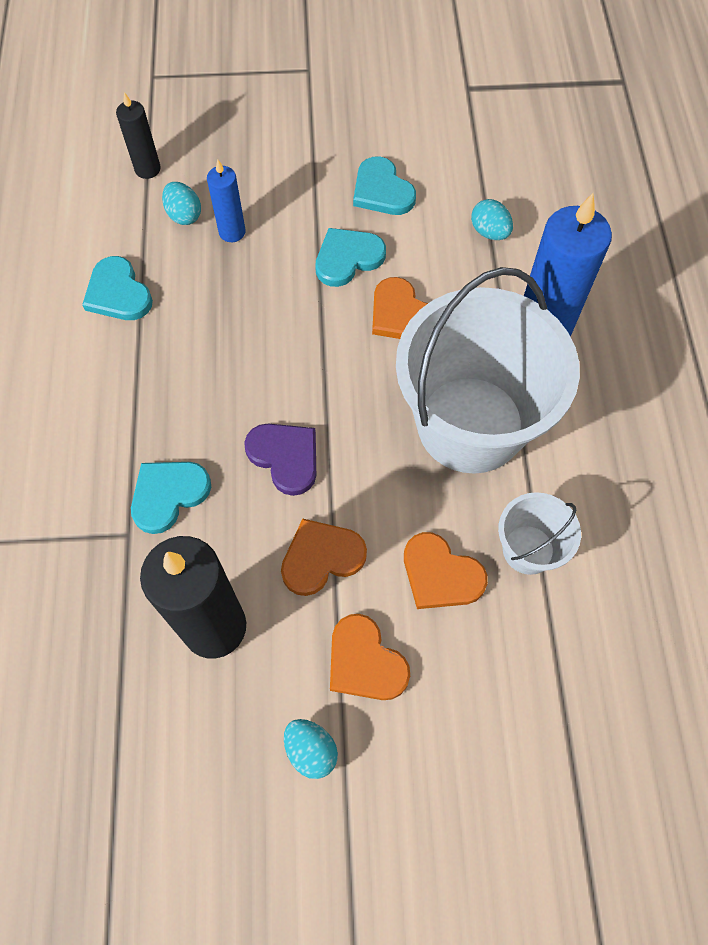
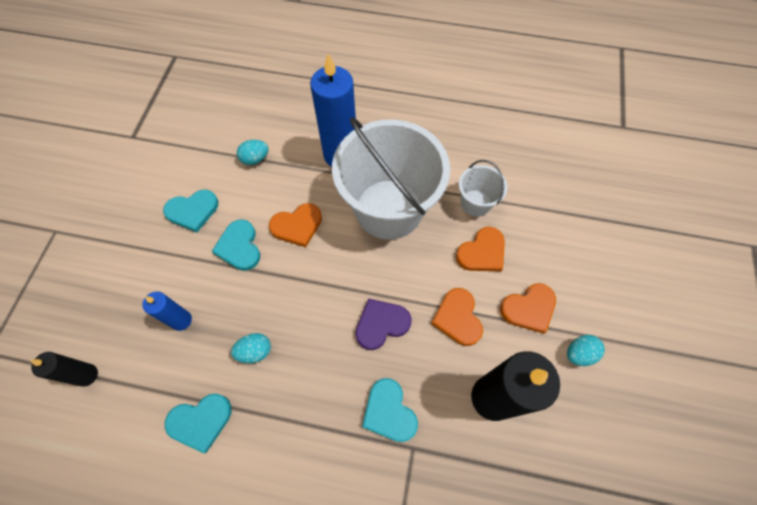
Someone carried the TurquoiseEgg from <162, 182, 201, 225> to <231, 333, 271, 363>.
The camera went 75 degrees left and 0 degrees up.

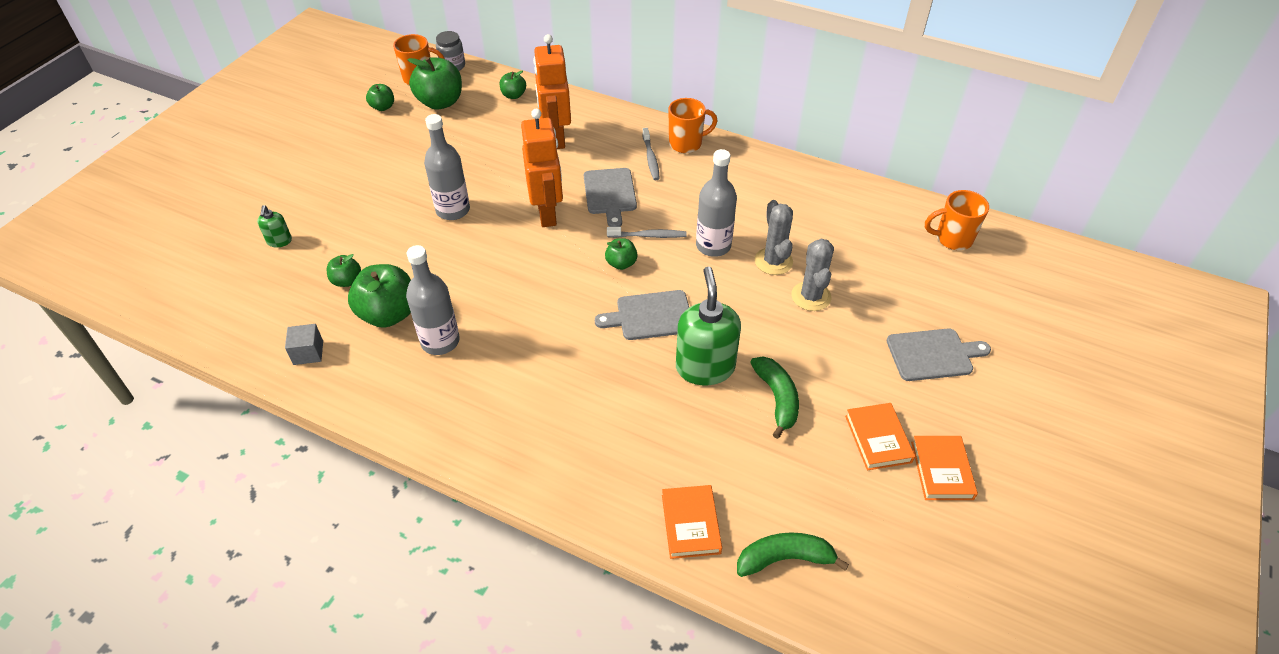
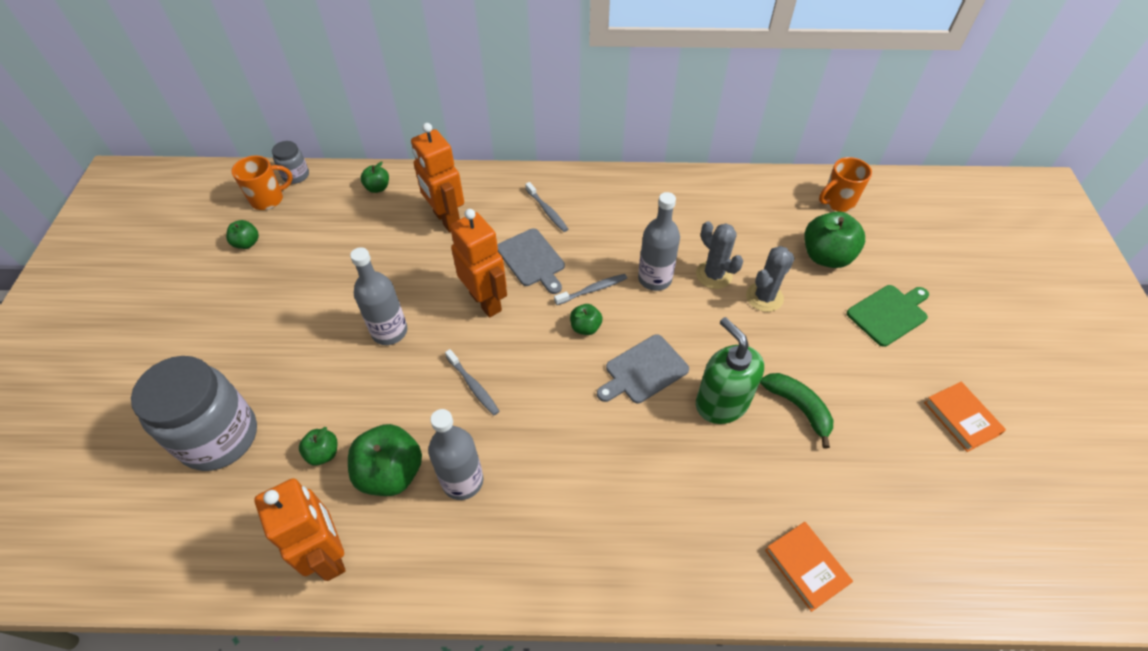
Someone swapped the GreenSoapDispenser at <257, 205, 292, 247> for the GreyJar at <131, 356, 257, 471>.
Someone swapped the GreyCube at <285, 324, 323, 365> for the OrangeRobot at <254, 478, 346, 581>.
Someone carried the GreenApple from <407, 57, 462, 110> to <804, 211, 865, 268>.
Someone took away the OrangeMug at <669, 98, 718, 153>.
Someone took away the GreenBanana at <737, 532, 849, 577>.
Someone rotated the GreyCactus at <791, 239, 834, 311> by 75 degrees clockwise.
Someone took away the OrangeBook at <845, 403, 915, 470>.
Someone repainted the GreyCuttingBoard at <886, 329, 991, 381>, which became the GreenCuttingBoard at <847, 285, 929, 347>.
Someone put down the GreyToothbrush at <445, 349, 499, 415>.
The camera went 25 degrees left and 5 degrees up.

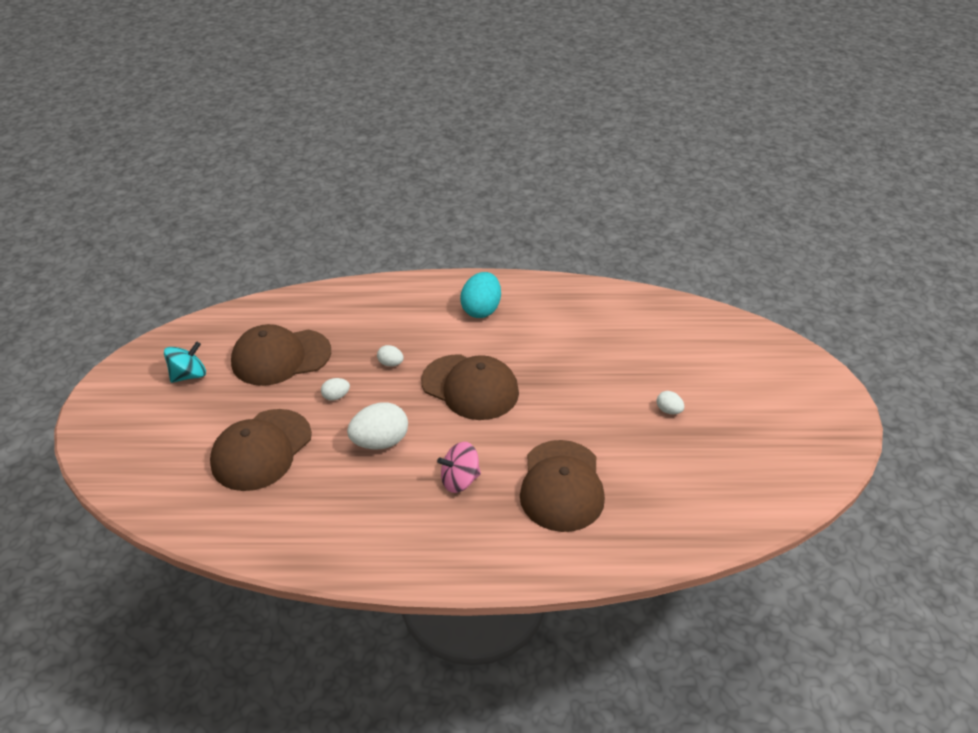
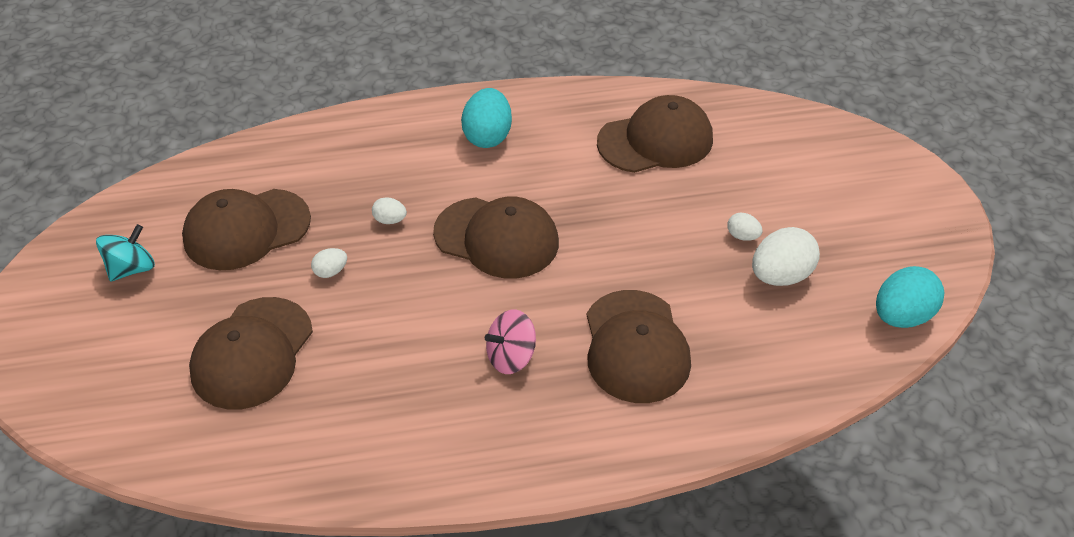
Someone carried the WhiteEgg from <347, 403, 408, 450> to <752, 227, 820, 286>.
Someone put down the BrownCap at <597, 95, 713, 173>.
Someone put down the TurquoiseEgg at <876, 266, 944, 328>.
The camera went 10 degrees left and 5 degrees up.

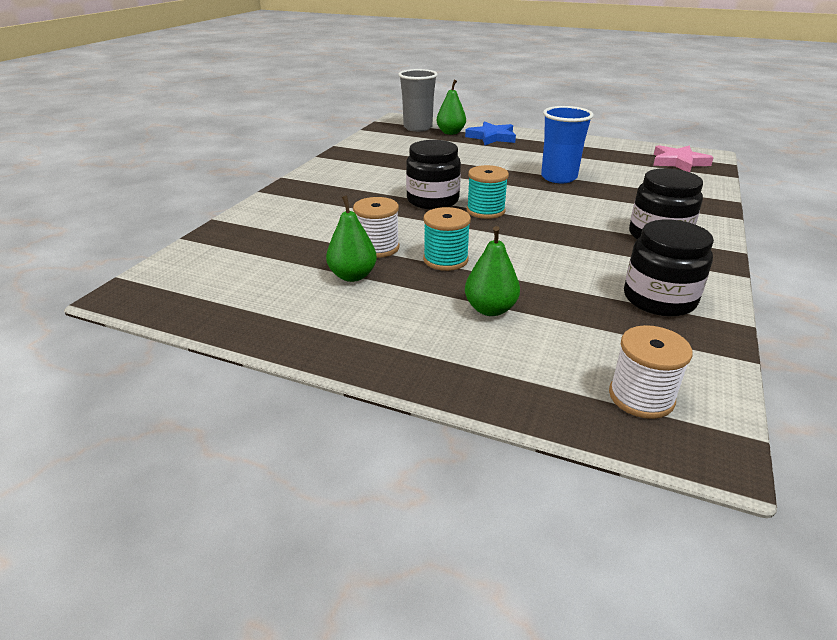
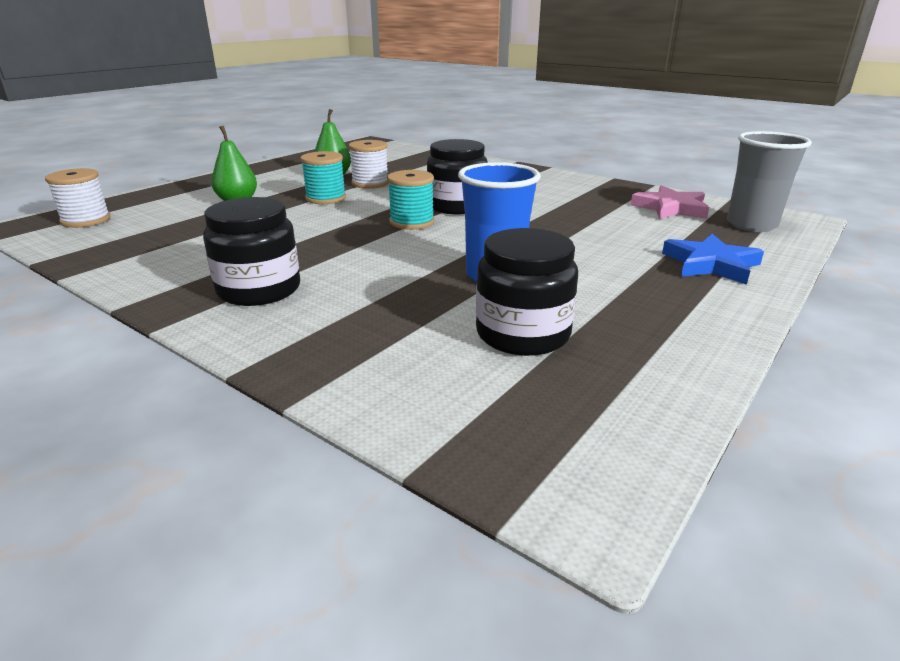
Someone took away the GreenPear at <437, 80, 466, 135>.
Someone carried the BlackJar from <624, 220, 714, 317> to <476, 228, 578, 356>.
Someone carried the PinkStar from <653, 145, 714, 172> to <631, 185, 709, 219>.
The camera went 105 degrees right and 5 degrees down.

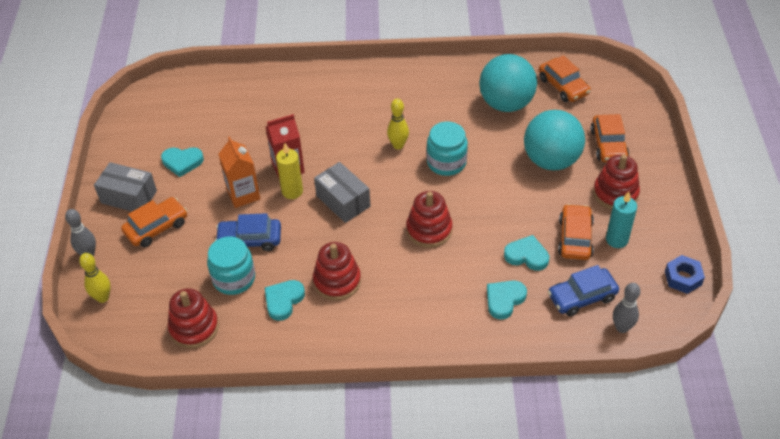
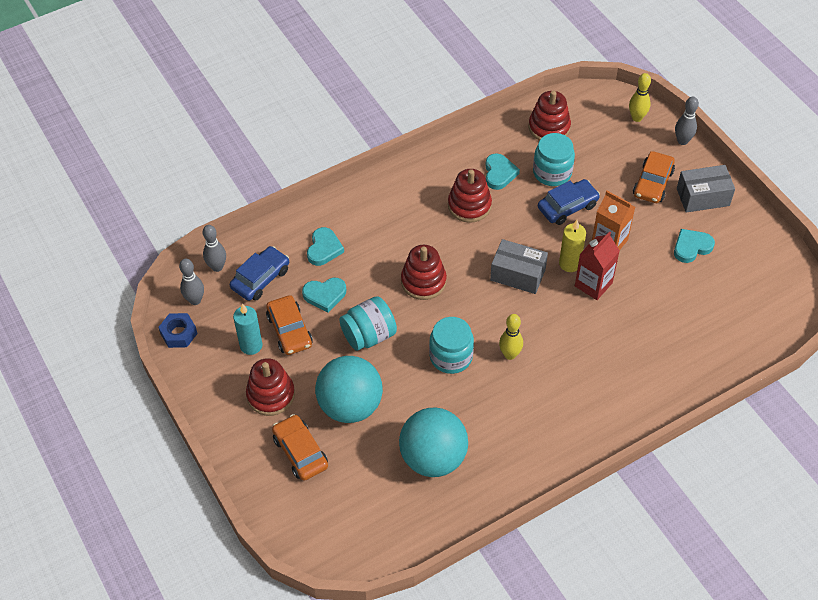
Someone took away the OrangeCar at <539, 55, 591, 102>.
Someone put down the GreyBowlingPin at <179, 259, 204, 305>.
Someone put down the TurquoiseJar at <339, 296, 397, 351>.
The camera went 150 degrees right and 5 degrees up.

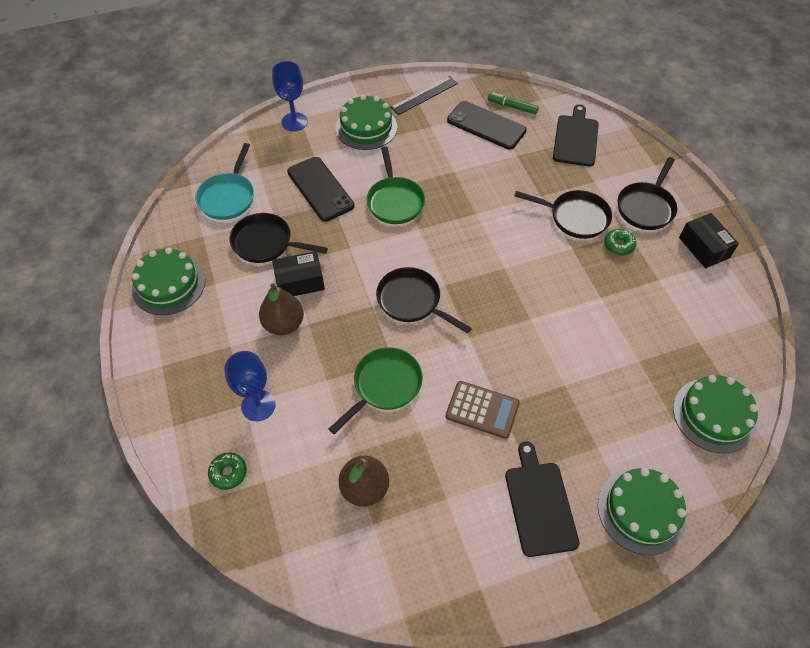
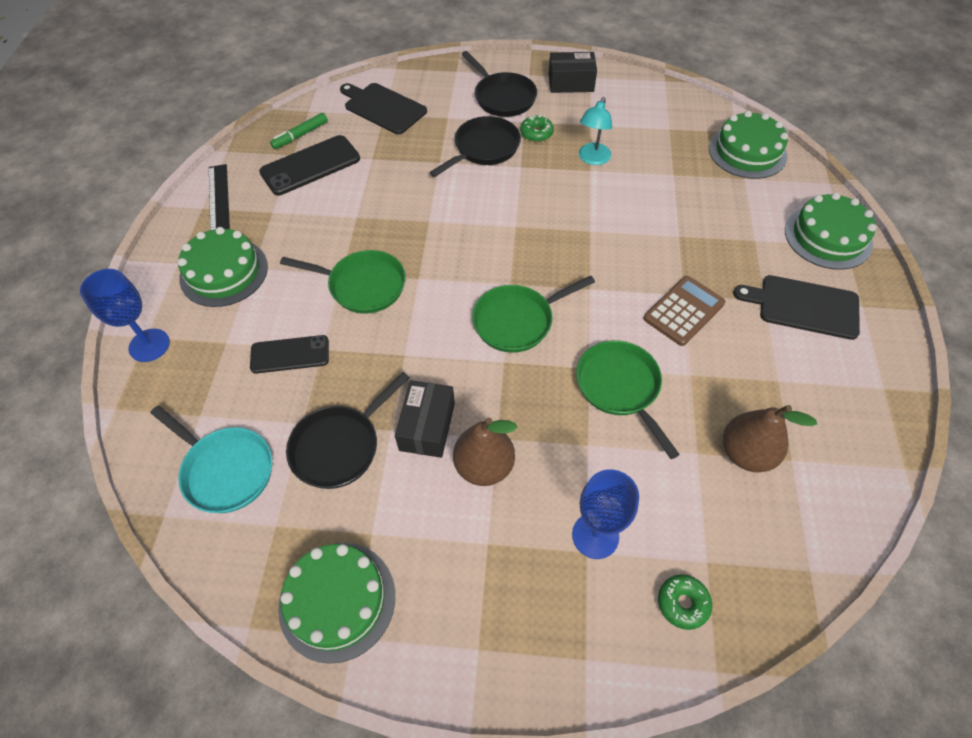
Someone scaled the BlackPhone at <287, 157, 354, 222> by 0.67.
Someone repainted the BlackPan at <376, 267, 472, 334>, which became the GreenPan at <472, 275, 595, 353>.
Someone put down the TurquoiseLamp at <579, 97, 612, 165>.
The camera went 65 degrees left and 0 degrees up.

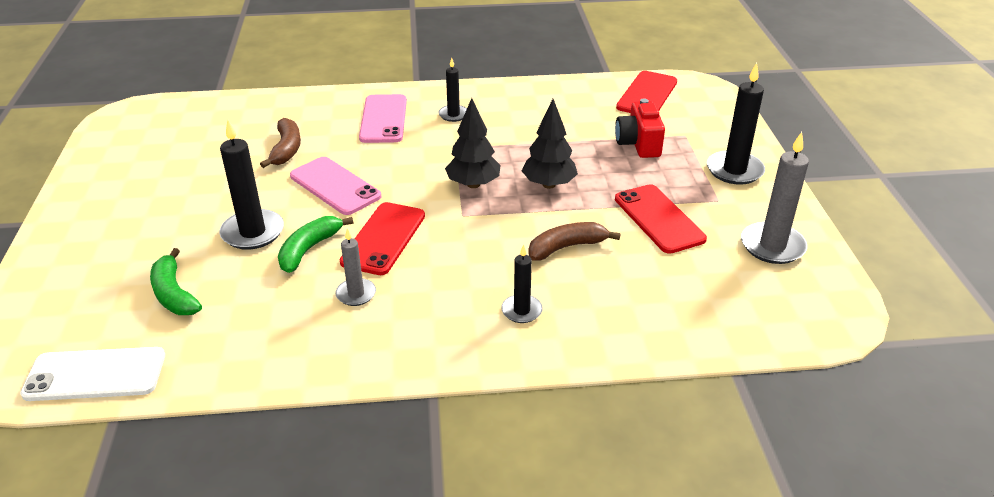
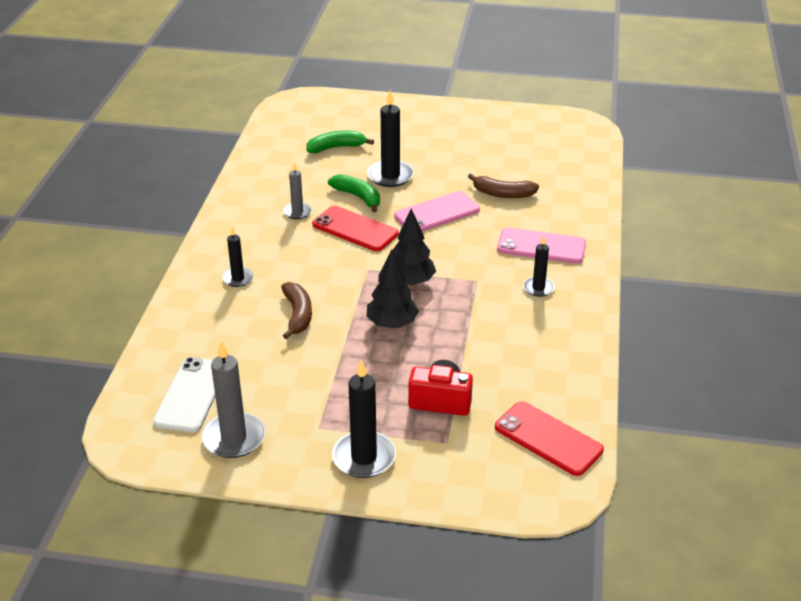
Someone carried the WhitePhone from <20, 347, 165, 401> to <153, 357, 215, 433>.
Someone took away the RedPhone at <615, 184, 707, 254>.
The camera went 105 degrees right and 0 degrees up.

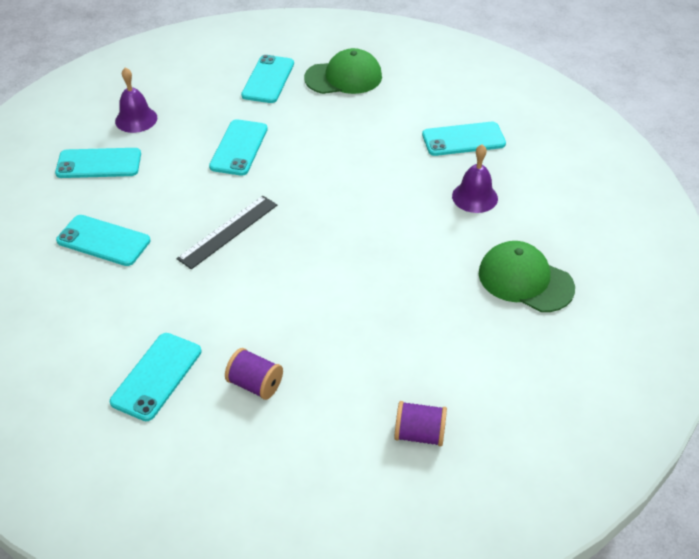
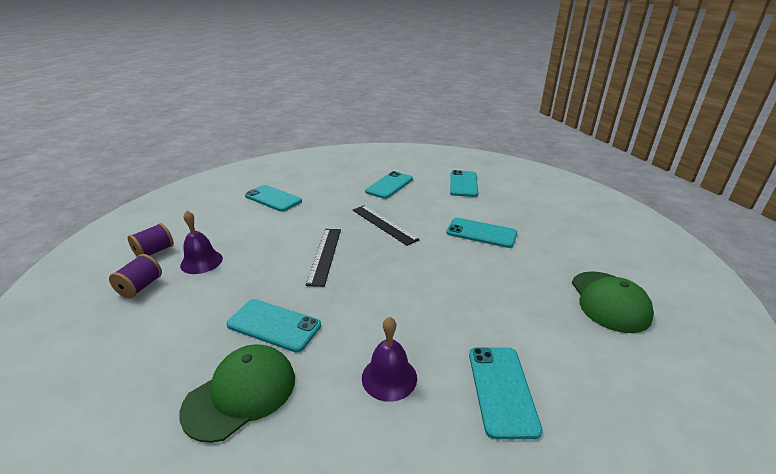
Someone carried the PurpleBell from <115, 67, 157, 133> to <180, 211, 223, 274>.
Someone carried the PurpleSpool from <225, 348, 283, 400> to <128, 223, 174, 257>.
Someone carried the TurquoisePhone from <241, 55, 294, 103> to <226, 299, 321, 352>.
Someone put down the BlackRuler at <306, 229, 341, 287>.
The camera went 100 degrees right and 15 degrees down.

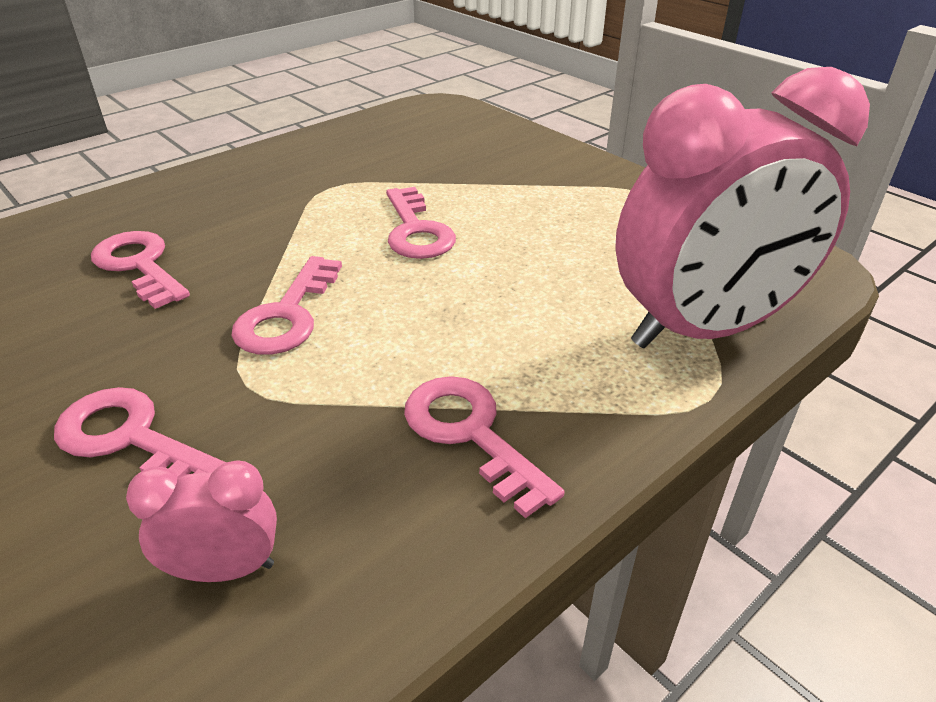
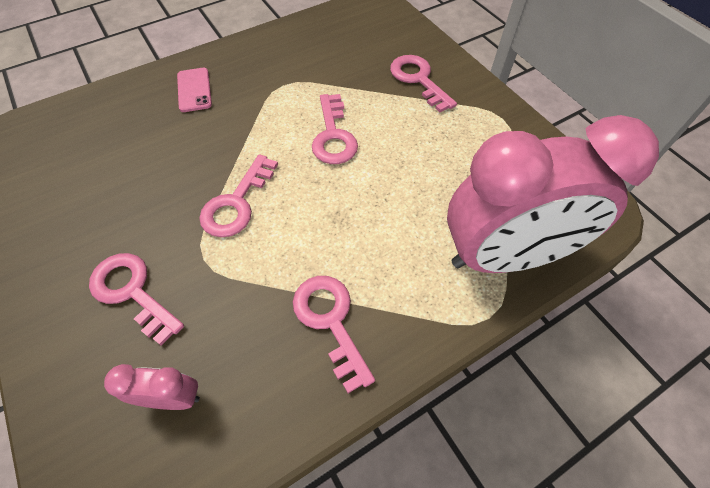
Someone carried the PinkKey from <91, 231, 190, 309> to <390, 55, 457, 112>.
Someone put down the PinkPhone at <177, 68, 212, 112>.
The camera went 10 degrees right and 20 degrees up.

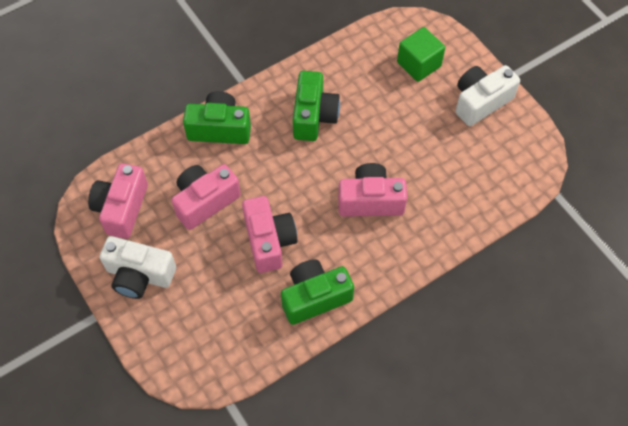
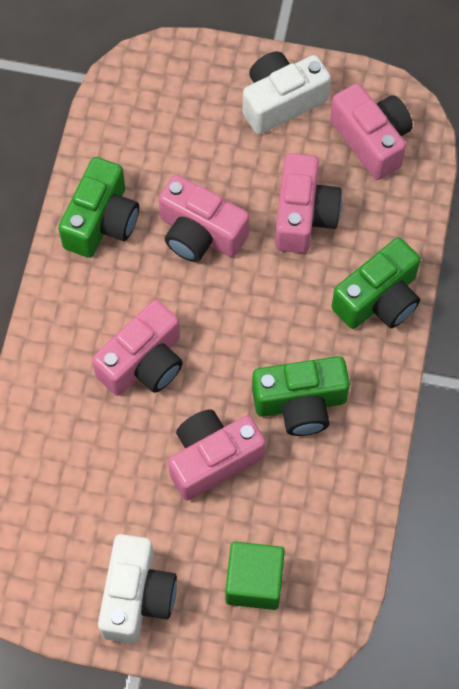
Someone rotated the GreenCamera at <293, 71, 340, 141> by 60 degrees counterclockwise.
Someone put down the PinkCamera at <168, 409, 266, 500>.
The camera went 135 degrees right and 5 degrees up.

